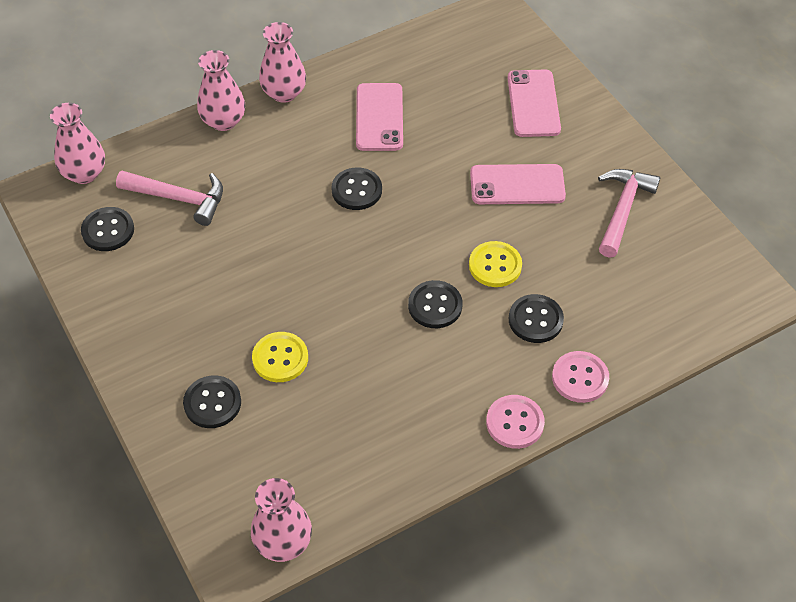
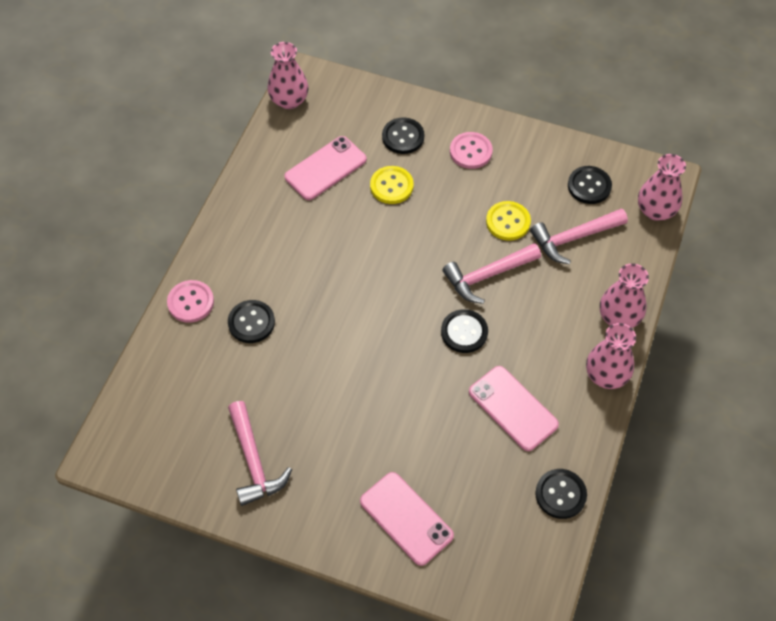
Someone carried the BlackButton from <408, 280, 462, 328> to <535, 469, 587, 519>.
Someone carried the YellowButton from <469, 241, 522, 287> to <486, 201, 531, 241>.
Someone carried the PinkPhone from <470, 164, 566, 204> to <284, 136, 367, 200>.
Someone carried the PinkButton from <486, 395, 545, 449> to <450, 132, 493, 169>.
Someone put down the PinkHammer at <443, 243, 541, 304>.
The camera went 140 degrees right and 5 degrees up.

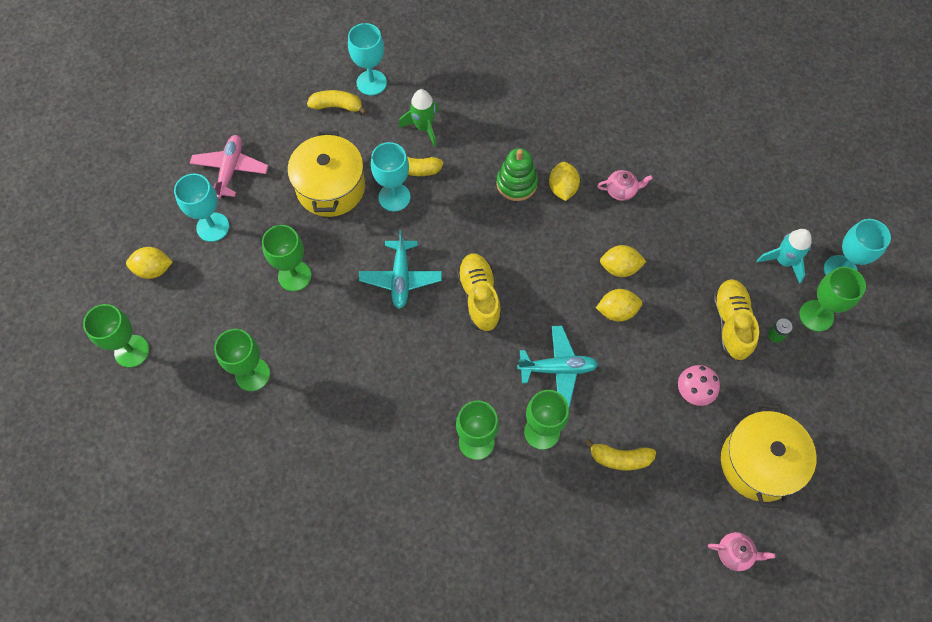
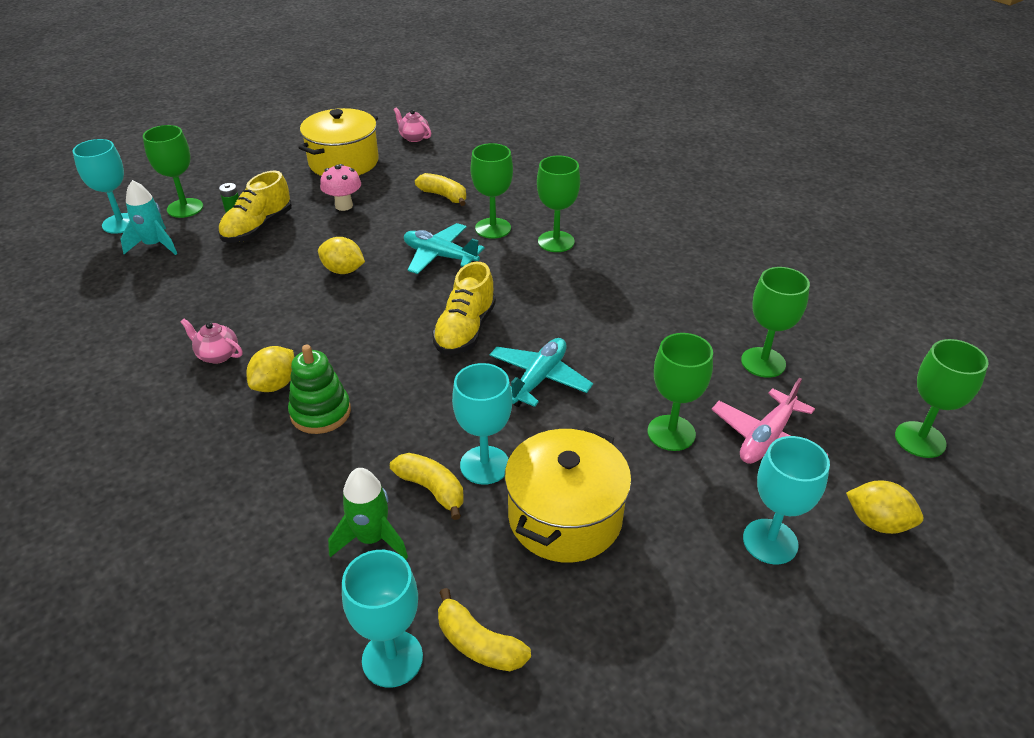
Someone carried the PinkPlane from <190, 135, 268, 199> to <711, 378, 829, 464>.
Someone took away the YellowLemon at <600, 245, 646, 277>.
The camera went 150 degrees left and 25 degrees down.

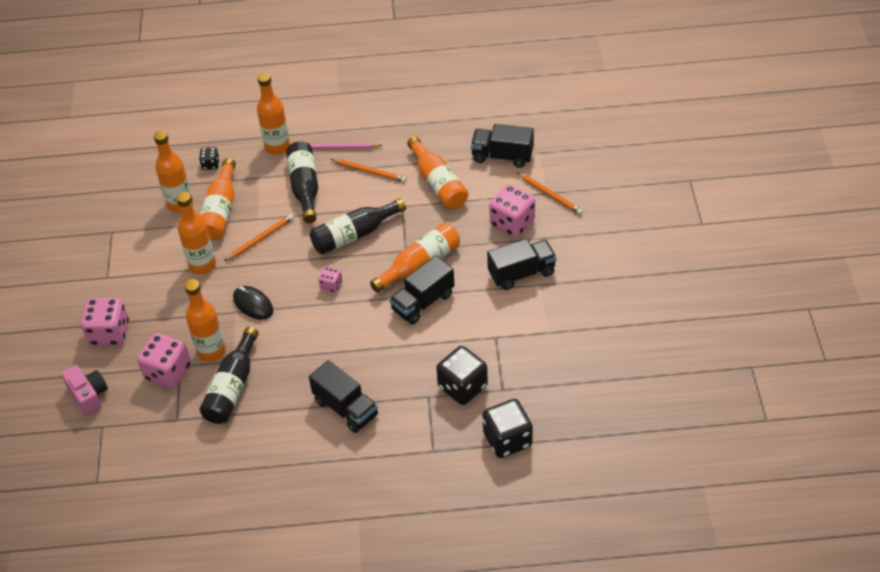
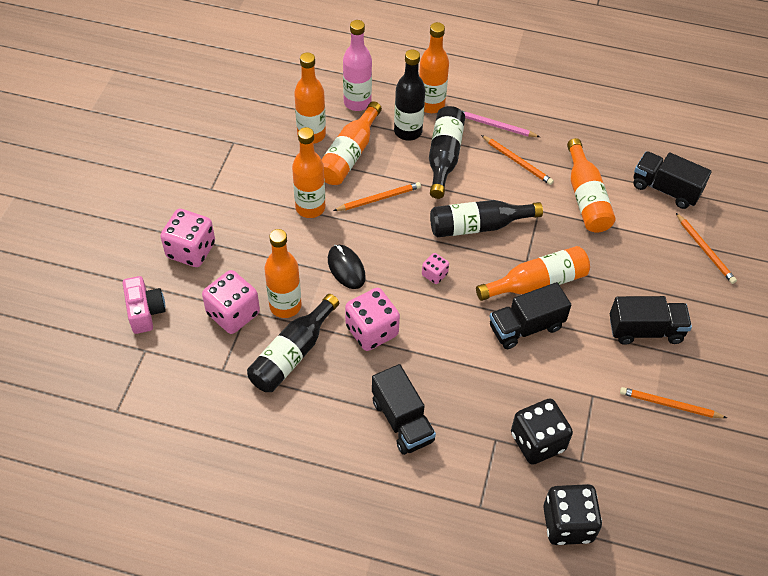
Someone swapped the BlackDice at <199, 147, 220, 170> for the PinkBottle at <343, 20, 372, 111>.
Someone carried the PinkDice from <489, 184, 535, 237> to <345, 288, 400, 351>.
Someone put down the BlackBottle at <394, 50, 425, 141>.
Someone put down the OrangePencil at <620, 387, 727, 418>.
The camera went 15 degrees right and 5 degrees up.

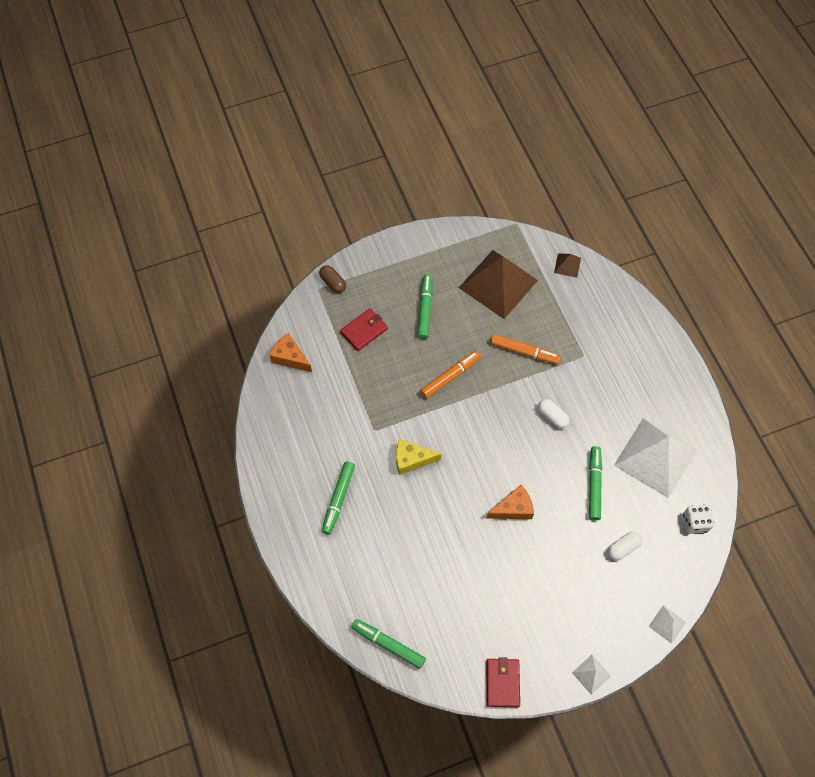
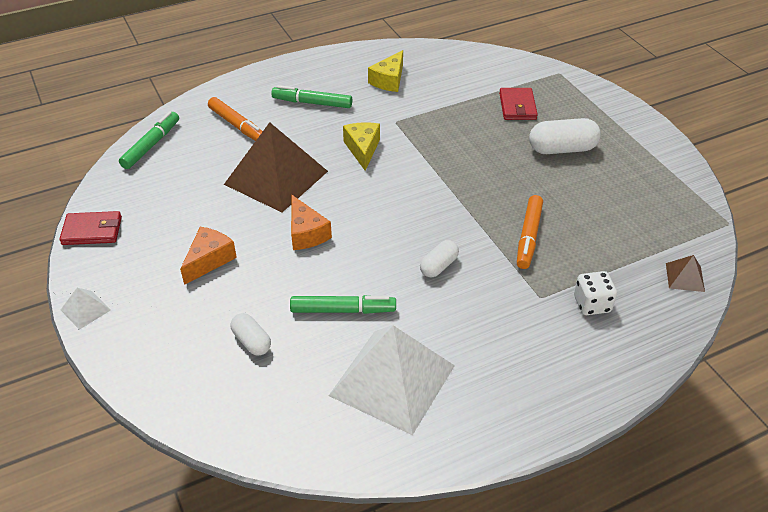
Someone carried the OrangeCheese from <269, 333, 312, 372> to <180, 227, 237, 285>.
Someone took away the BrownCapsule at <319, 265, 346, 293>.
Someone rotated the RedWallet at <340, 308, 388, 351> by 45 degrees clockwise.
Someone swapped the GreenMarker at <417, 274, 433, 339> for the WhiteCapsule at <529, 118, 601, 154>.
Someone carried the OrangeMarker from <420, 351, 481, 399> to <208, 97, 263, 141>.
Someone carried the BrownPyramid from <459, 250, 538, 319> to <224, 122, 328, 212>.
Someone took away the WhitePyramid at <648, 605, 686, 644>.
Someone carried the WhiteDice from <683, 505, 714, 534> to <574, 271, 617, 315>.
Someone put down the YellowCheese at <368, 50, 403, 92>.
The camera went 85 degrees right and 20 degrees down.

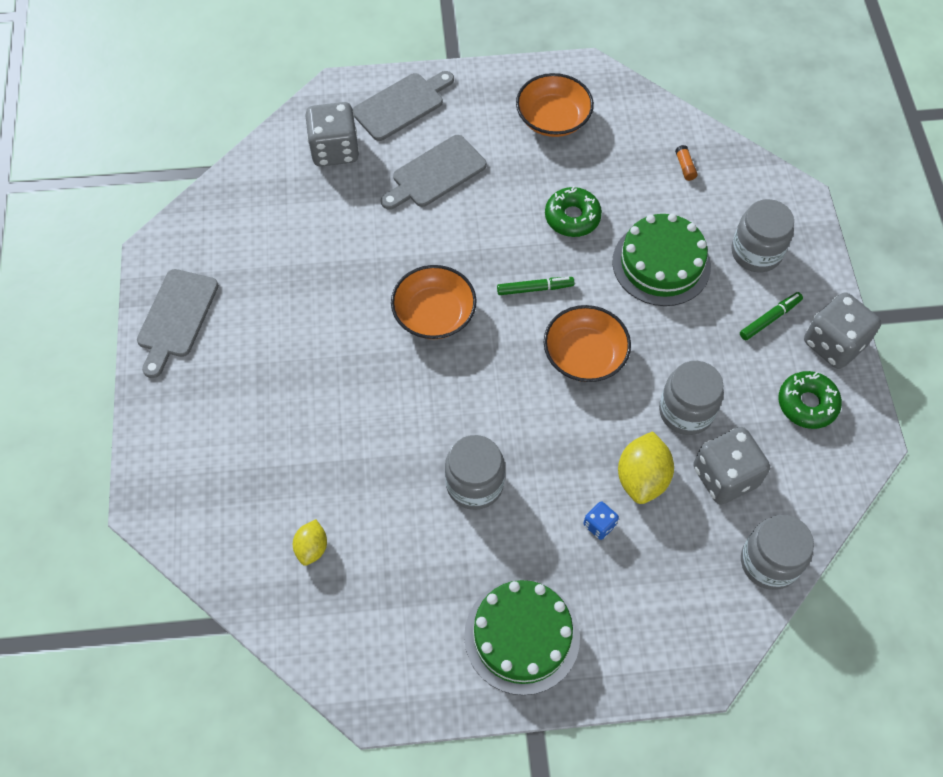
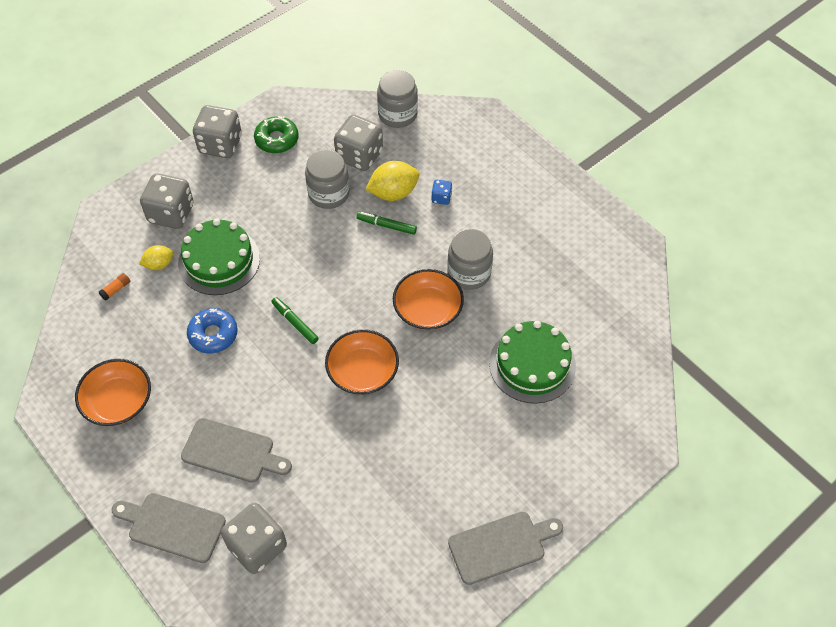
Someone carried the YellowLemon from <293, 519, 327, 566> to <139, 245, 174, 270>.
Someone carried the GreenCake from <464, 580, 580, 695> to <489, 321, 576, 404>.
Someone carried the OrangeBowl from <544, 305, 631, 382> to <393, 269, 464, 330>.
Someone repainted the GreenDonut at <545, 186, 602, 237>, which became the BlueDonut at <187, 308, 238, 353>.
Someone swapped the GreyJar at <731, 199, 794, 272> for the GreyDice at <140, 173, 194, 229>.
Someone carried the GreenMarker from <740, 292, 803, 340> to <356, 212, 417, 235>.
The camera went 125 degrees left and 5 degrees down.

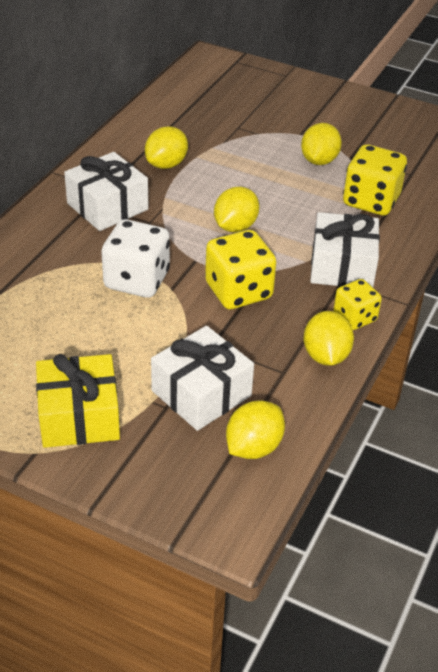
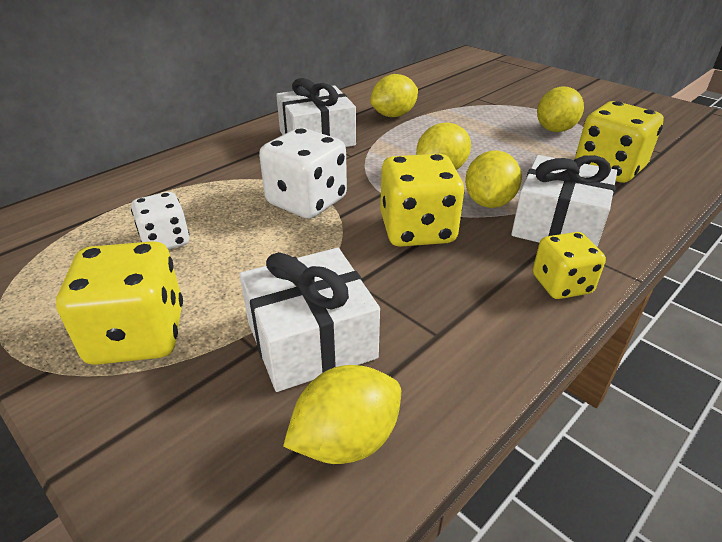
Someone swapped the YellowGift at <36, 354, 120, 448> for the YellowDice at <56, 241, 183, 365>.
Someone carried the YellowLemon from <303, 311, 354, 366> to <465, 151, 522, 208>.
Someone put down the WhiteDice at <131, 192, 190, 250>.
The camera went 20 degrees right and 5 degrees down.

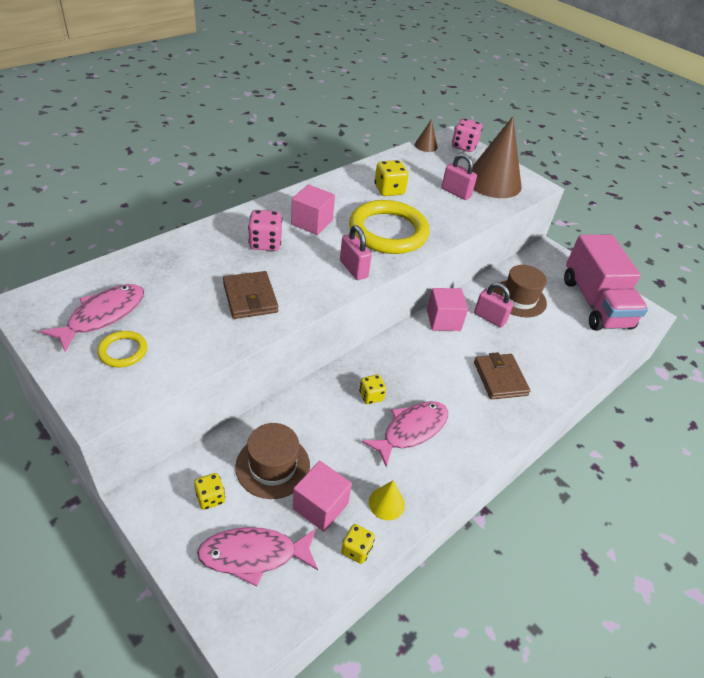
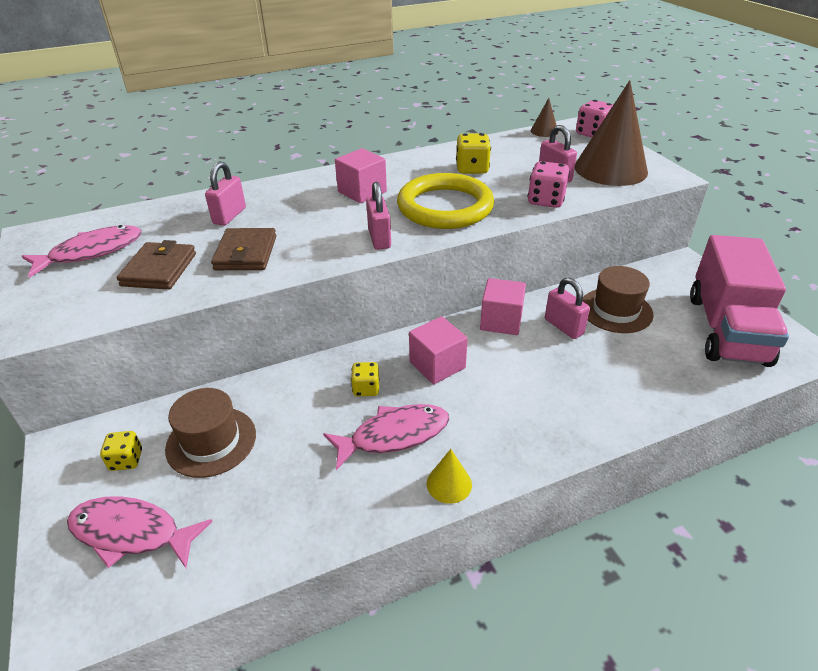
Someone took away the YellowRing at <97, 331, 147, 367>.
Someone carried the PinkDice from <248, 210, 282, 251> to <528, 161, 570, 208>.
Someone carried the PinkCube from <293, 461, 352, 532> to <409, 316, 468, 384>.
Someone took away the YellowDice at <341, 524, 375, 564>.
Someone carried the YellowCone from <369, 480, 405, 520> to <427, 449, 472, 504>.
Someone carried the BrownWallet from <474, 352, 531, 399> to <116, 240, 196, 290>.
Someone put down the PinkPadlock at <205, 161, 246, 226>.
The camera went 25 degrees right and 5 degrees down.

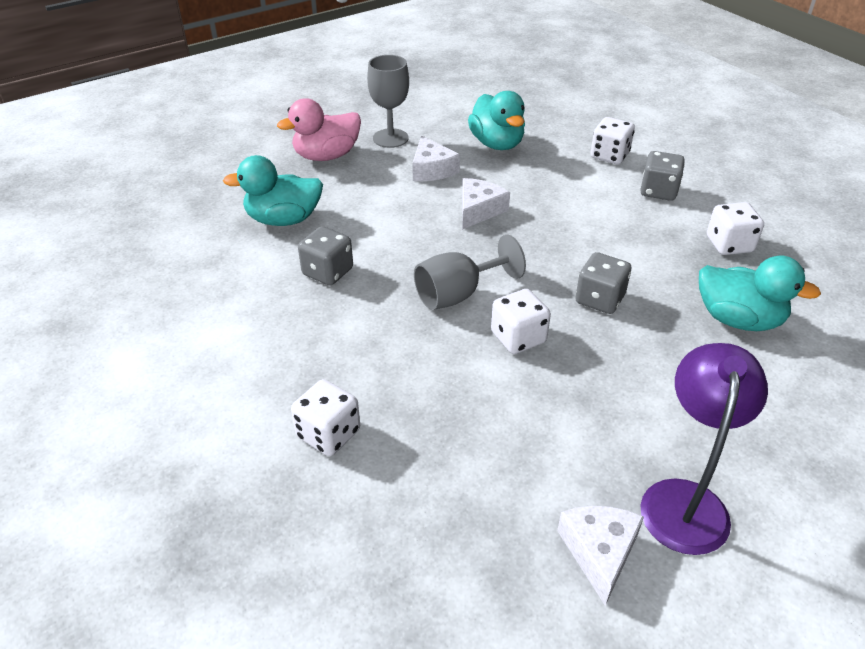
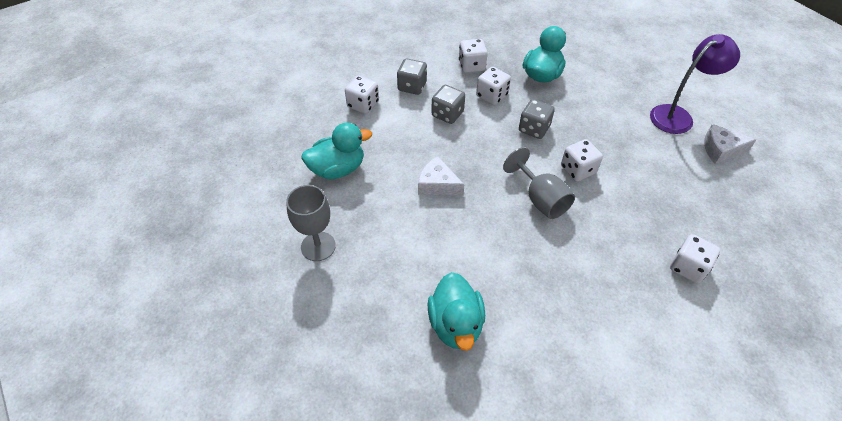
Someone took away the PinkDuck at <277, 98, 361, 161>.
Someone carried the GreyDice from <298, 226, 353, 286> to <431, 85, 465, 124>.
Someone took away the WhiteCheese at <412, 135, 460, 181>.
Someone rotated the PurpleLamp at <640, 343, 768, 555> by 135 degrees clockwise.
Someone put down the WhiteDice at <476, 67, 511, 105>.
The camera went 90 degrees left and 10 degrees up.

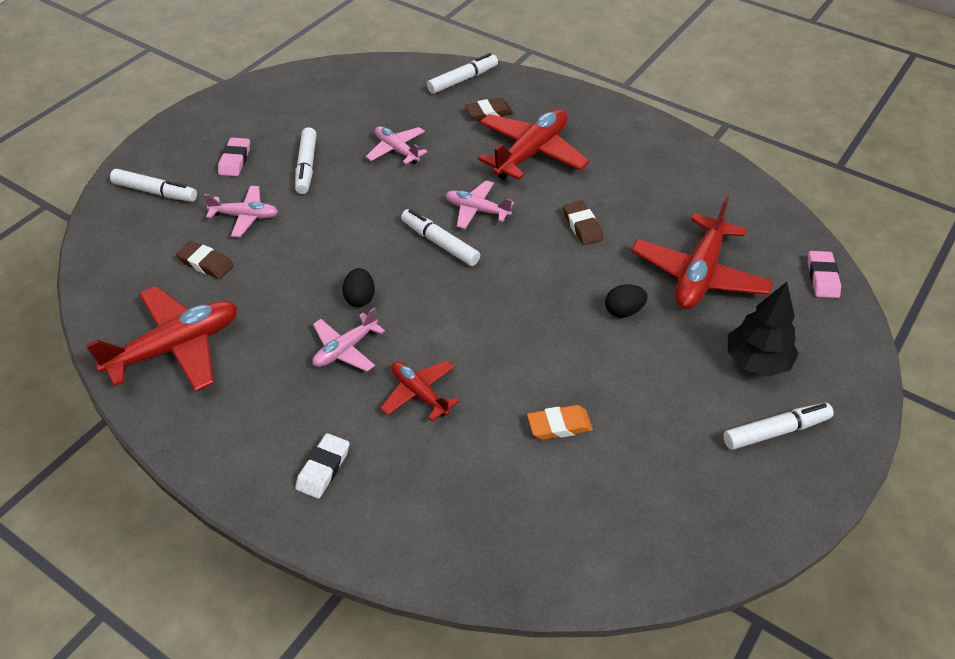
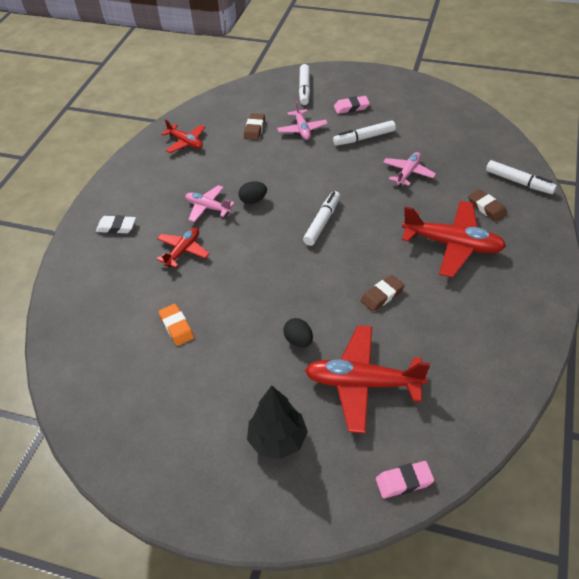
Someone scaled the RedPlane at <86, 286, 238, 392> by 0.56.
Someone took away the PinkPlane at <445, 180, 514, 229>.
Someone took away the WhiteMarker at <723, 403, 834, 450>.
The camera went 75 degrees right and 0 degrees up.

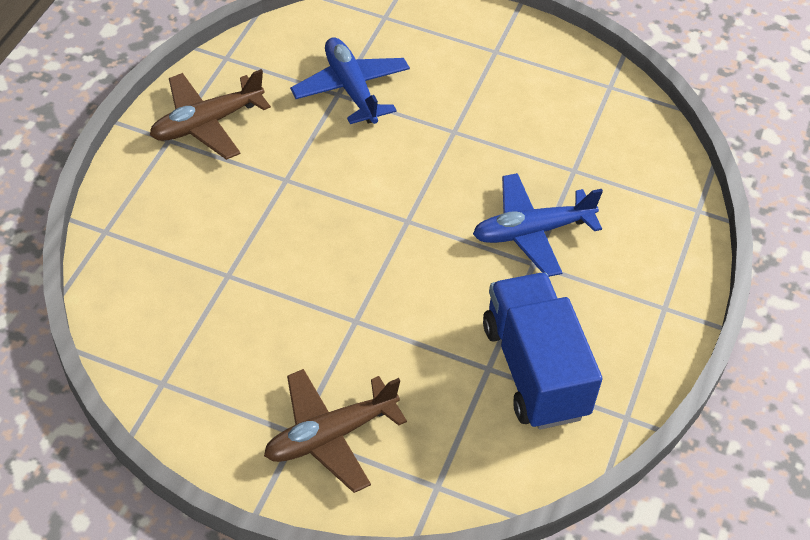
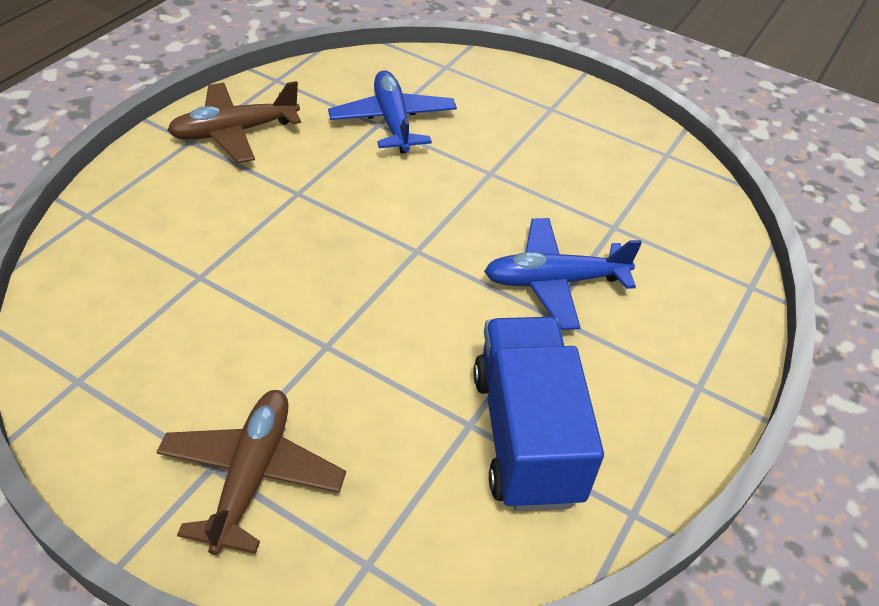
Someone rotated the BrownPlane at <264, 369, 407, 493> by 120 degrees clockwise.
The camera went 10 degrees right and 5 degrees down.

